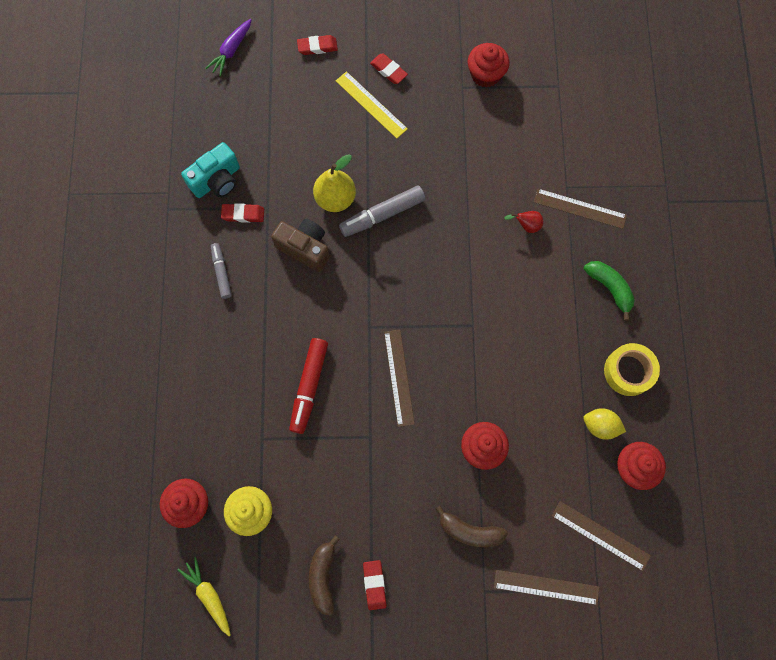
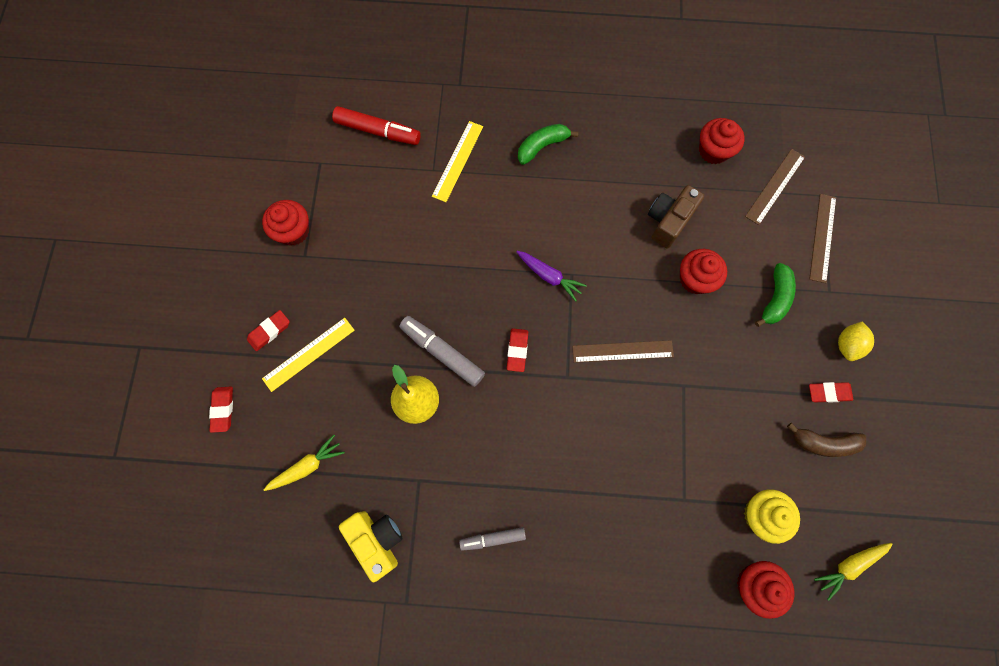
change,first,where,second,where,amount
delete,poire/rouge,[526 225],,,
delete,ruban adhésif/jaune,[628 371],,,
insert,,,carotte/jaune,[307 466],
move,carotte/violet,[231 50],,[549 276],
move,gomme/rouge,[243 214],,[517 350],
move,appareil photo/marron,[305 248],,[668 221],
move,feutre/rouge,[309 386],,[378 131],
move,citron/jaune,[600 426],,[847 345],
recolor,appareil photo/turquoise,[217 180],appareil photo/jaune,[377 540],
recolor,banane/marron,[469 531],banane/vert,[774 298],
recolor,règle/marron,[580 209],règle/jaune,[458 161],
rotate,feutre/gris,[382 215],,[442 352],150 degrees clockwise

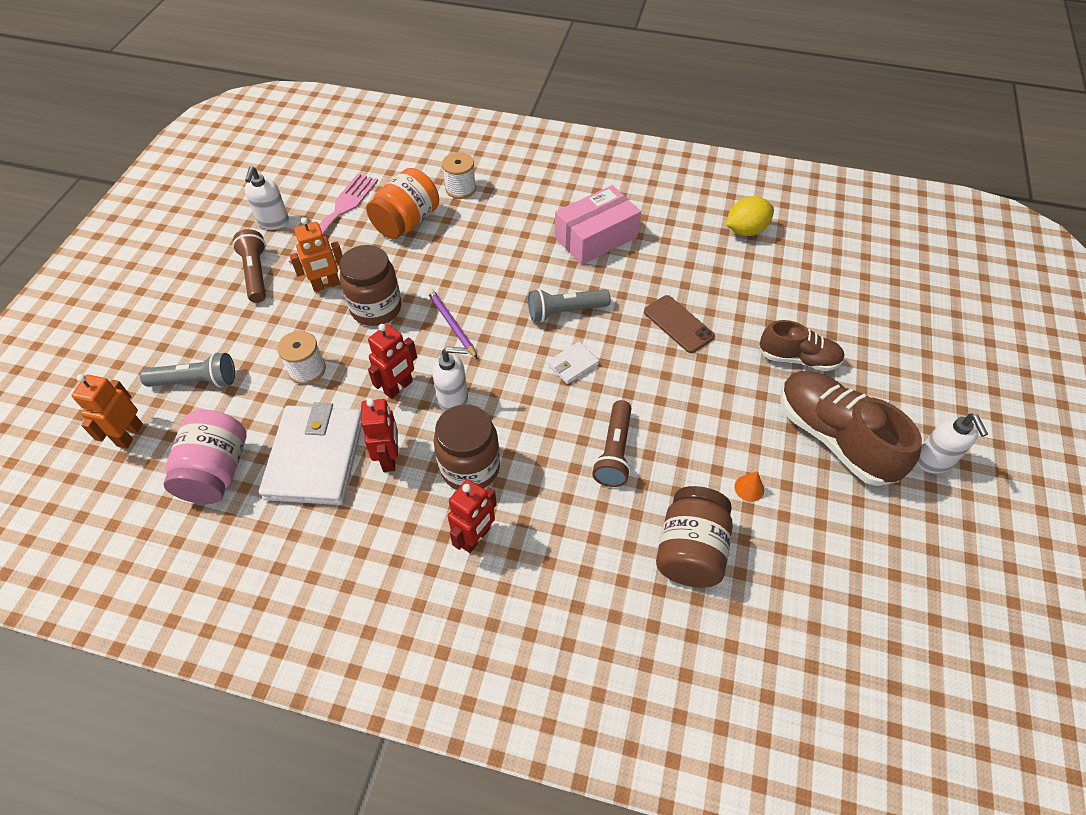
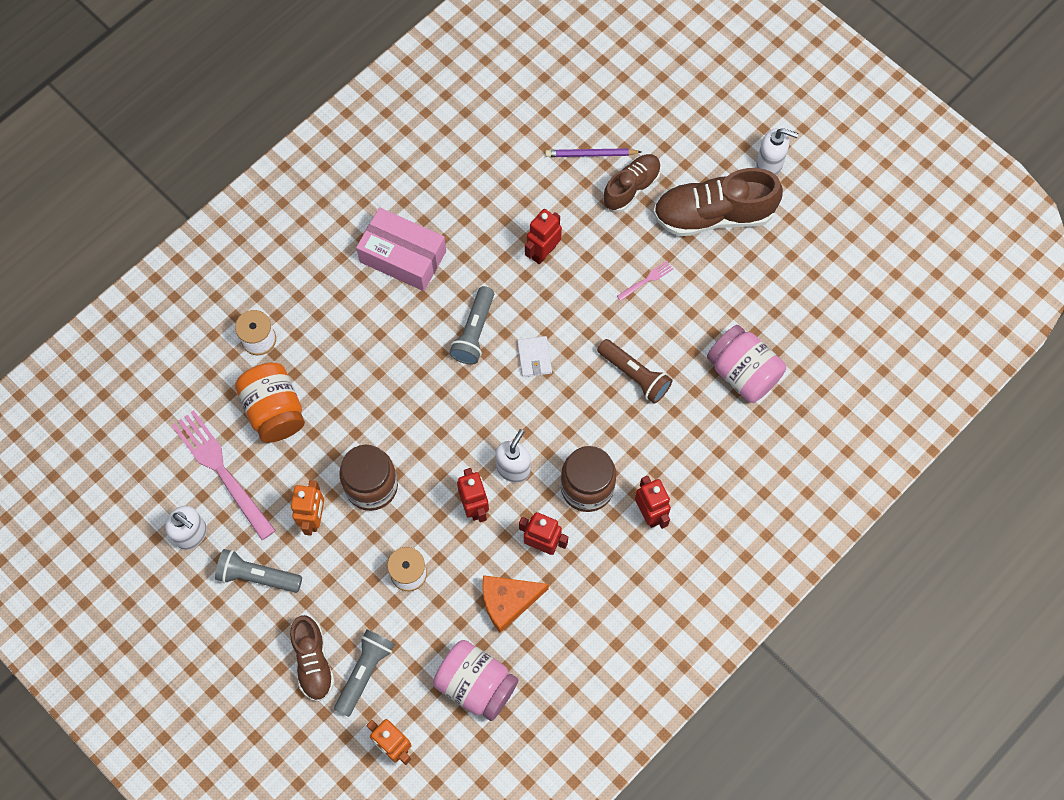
change,first,where,second,where,amount
delete,citron/jaune,[745 230],,,
delete,cône/orange,[749 488],,,
insert,,,chaussure/marron,[313 661],
insert,,,fourchette/rose,[647 280],
move,crayon/violet,[452 324],,[591 154],
replace,portefeuille/blanc,[315 458],fromage/orange,[508 601],
replace,téléphone/marron,[678 324],robot/rouge,[543 252],
recolor,lampe de poche/marron,[256 274],lampe de poche/gris,[257 576],
recolor,bocal/marron,[690 550],bocal/rose,[743 373],
rotate,boîte/rose,[596 237],,[403 257],60 degrees counterclockwise

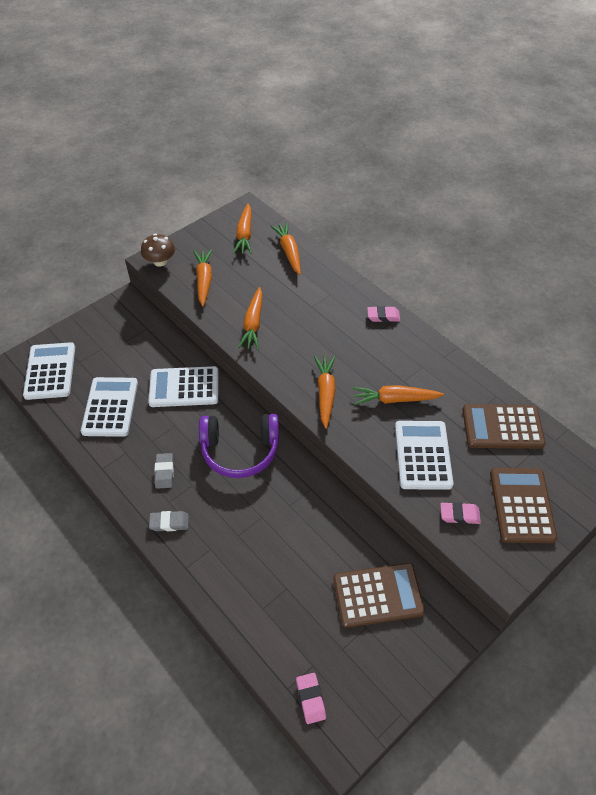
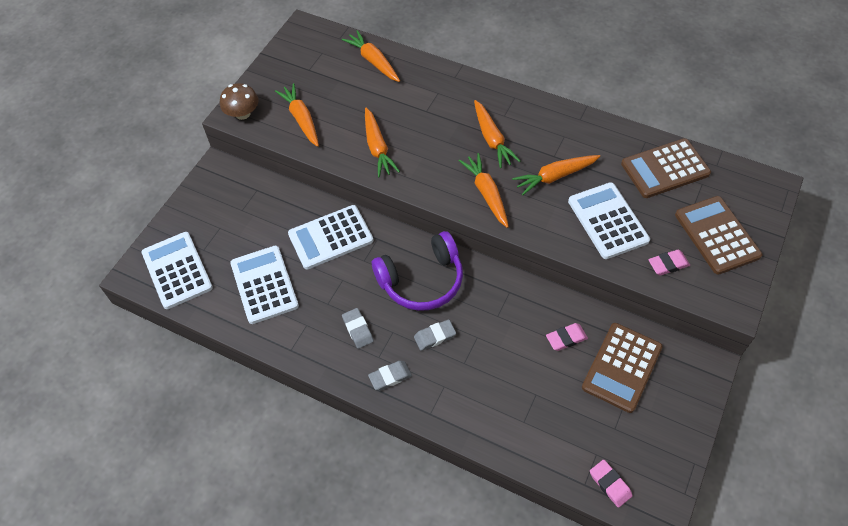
change,first,where,second,where,amount
insert,,,gomme/gris,[435 336],
move,carotte/orange,[245 234],,[492 139],
move,gomme/rose,[383 316],,[566 338],
rotate,calculatrice/marron,[378 595],,[621 367],150 degrees clockwise

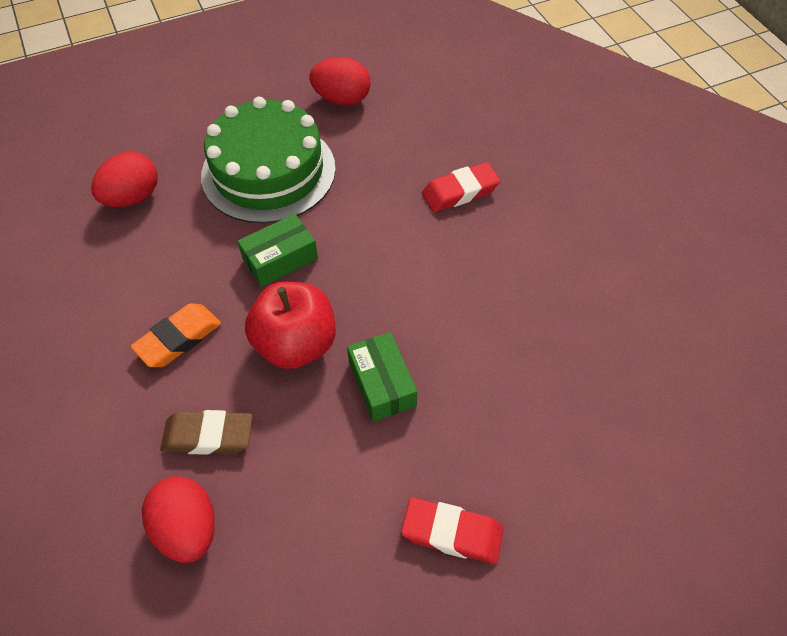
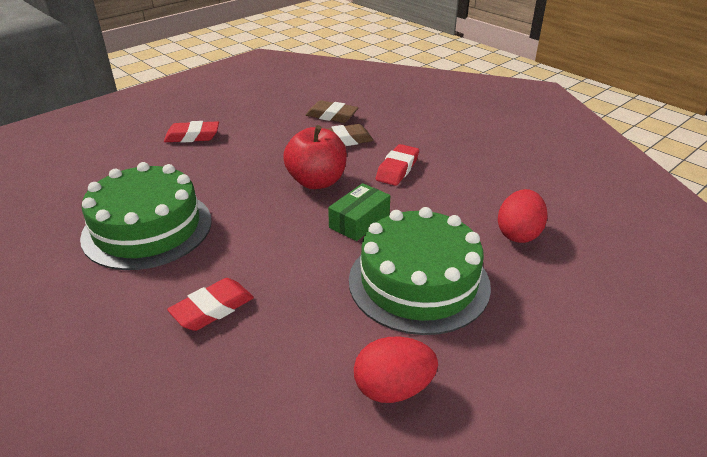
change,first,where,second,where,amount
delete,boîte/vert,[382 384],,,
insert,,,gâteau/vert,[147 228],
replace,œuf/rouge,[188 528],gomme/marron,[332 116],
recolor,gomme/orange,[178 339],gomme/rouge,[397 169],

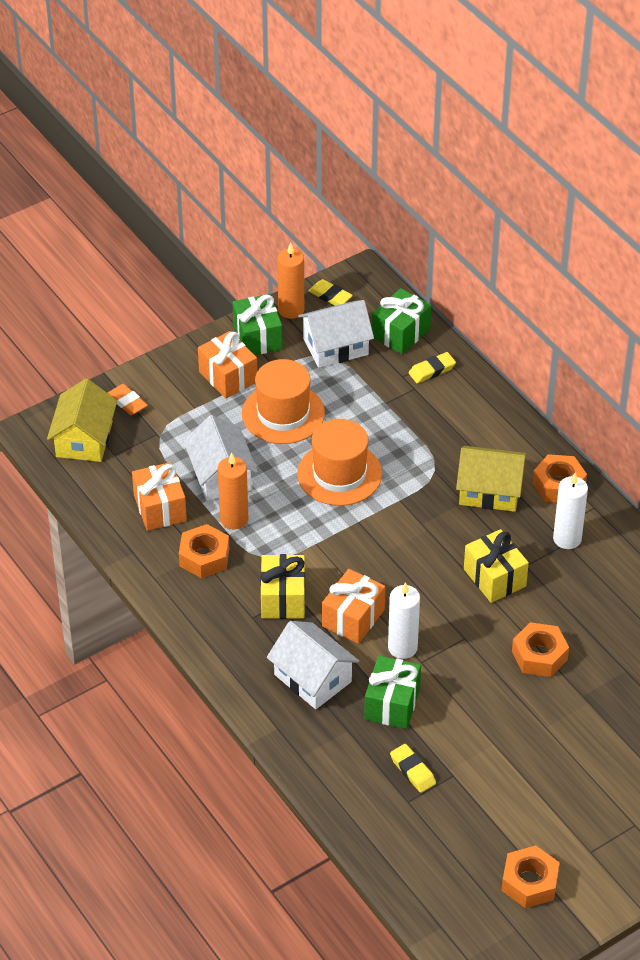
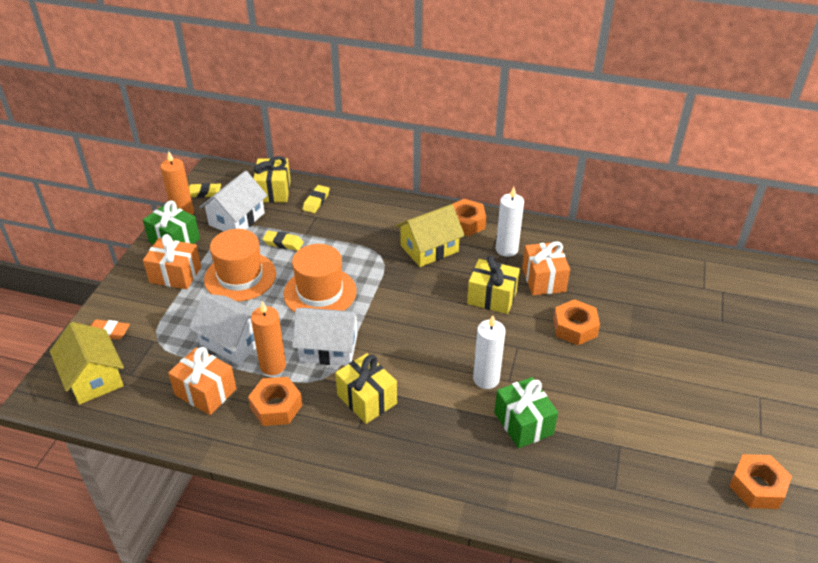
change,first,where,second,where,amount
move,maison/blanc,[312 678],,[328 348],
move,cadeau/orange,[353 618],,[543 279],
move,gomme/jaune,[412 771],,[283 243],
recolor,cadeau/vert,[401 333],cadeau/jaune,[273 191],

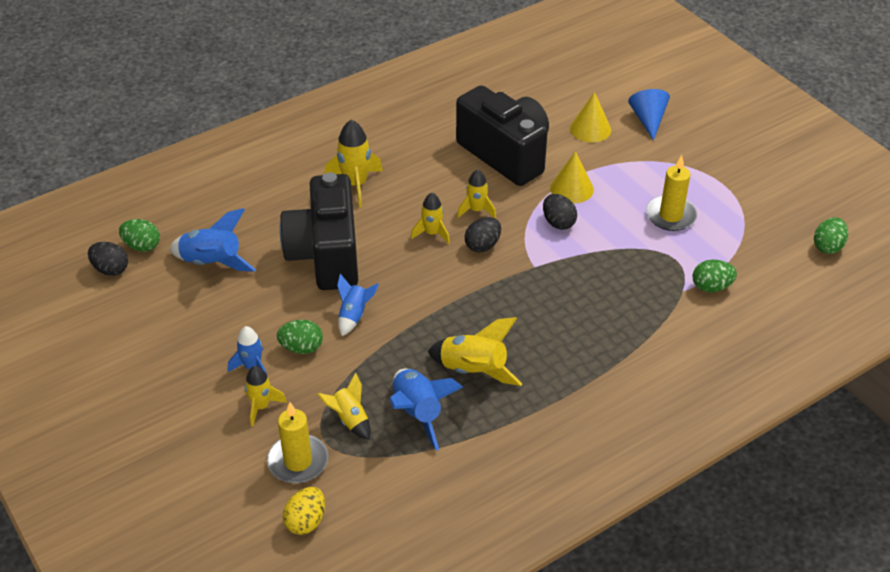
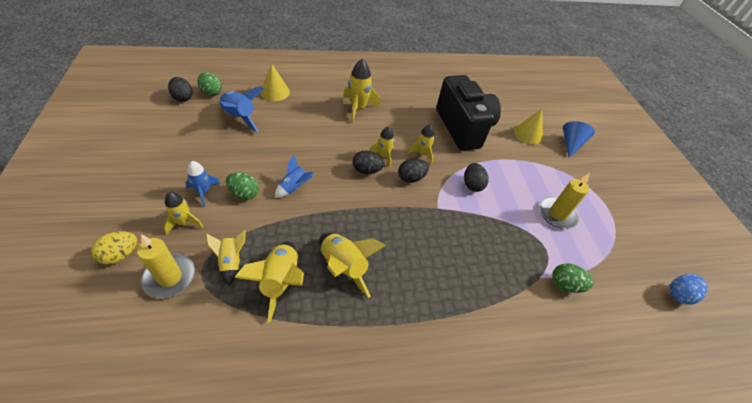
change,first,where,second,where,amount
delete,appareil photo/noir,[326 255],,,
insert,,,œuf/noir,[367 170],
move,œuf/jaune,[306 521],,[121 255],
move,cône/jaune,[571 188],,[275 92],
recolor,fusée/bleu,[418 413],fusée/jaune,[280 281],
recolor,œuf/vert,[827 246],œuf/bleu,[679 294],

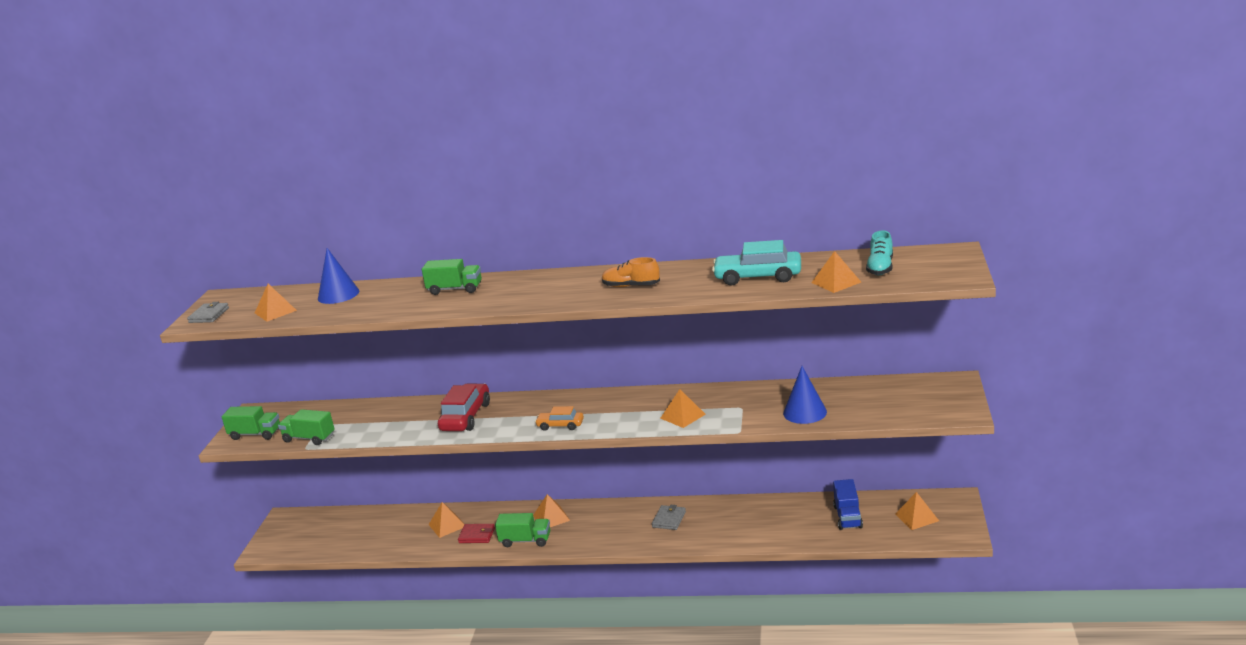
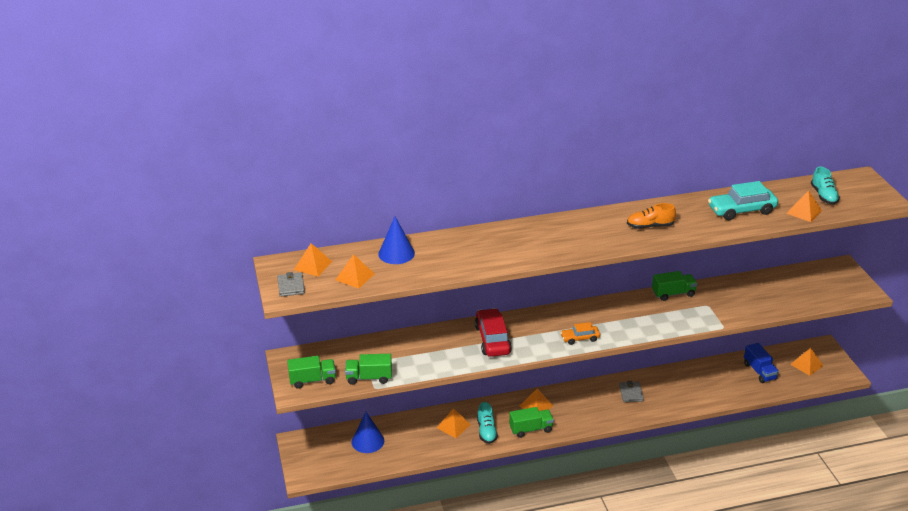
change,first,where,second,where,amount
move,camion/vert,[455 289],,[673 294],
move,pyramide/orange,[683 416],,[313 265],
move,cône/bleu,[805 412],,[367 441],
replace,portefeuille/rouge,[477 535],chaussure/turquoise,[486 431],

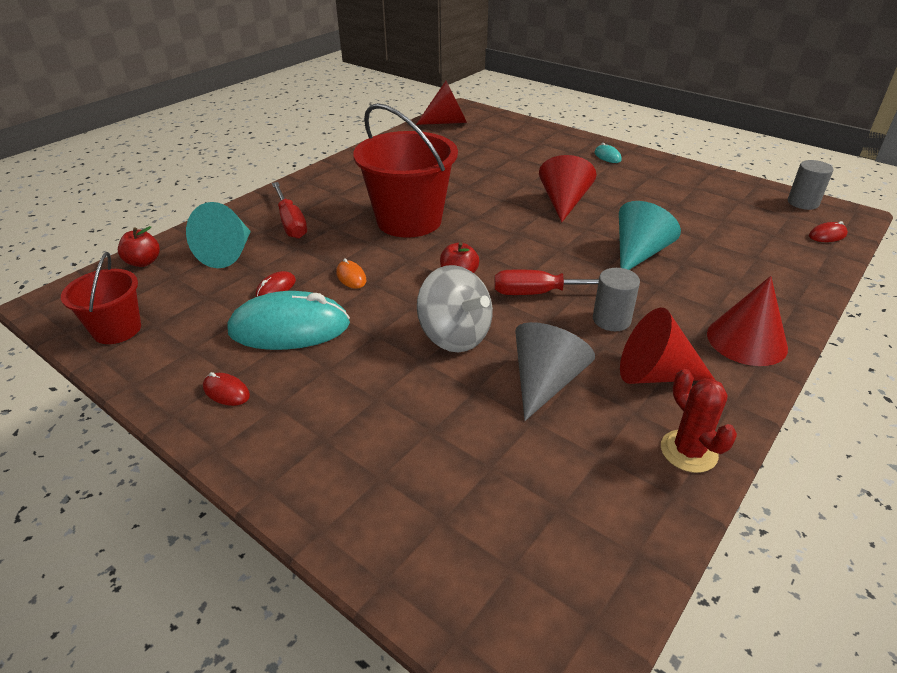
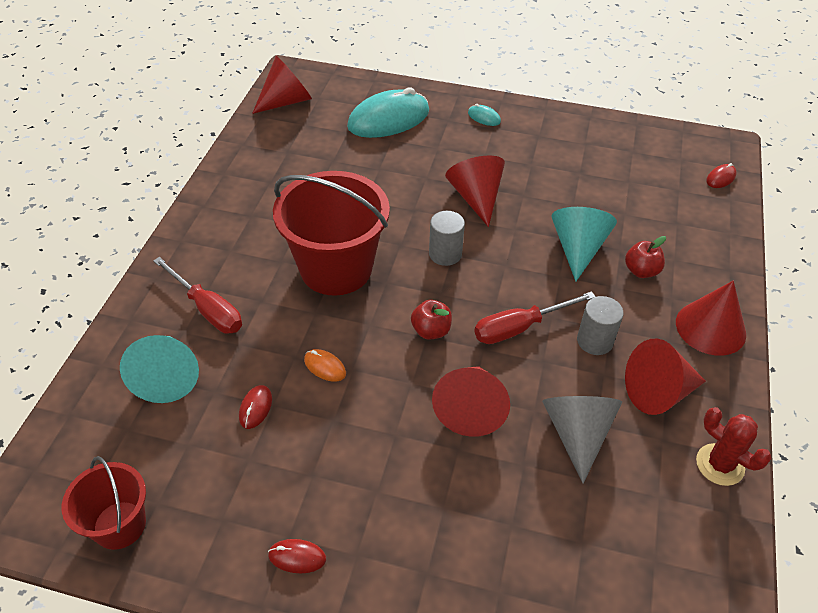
change,first,where,second,where,amount
move,pomme/rouge,[143 262],,[641 271],
move,souris/turquoise,[289 328],,[388 119],
move,cylindre/gris,[803 203],,[445 254],
replace,toupie/gris,[454 336],cône/rouge,[470 409],

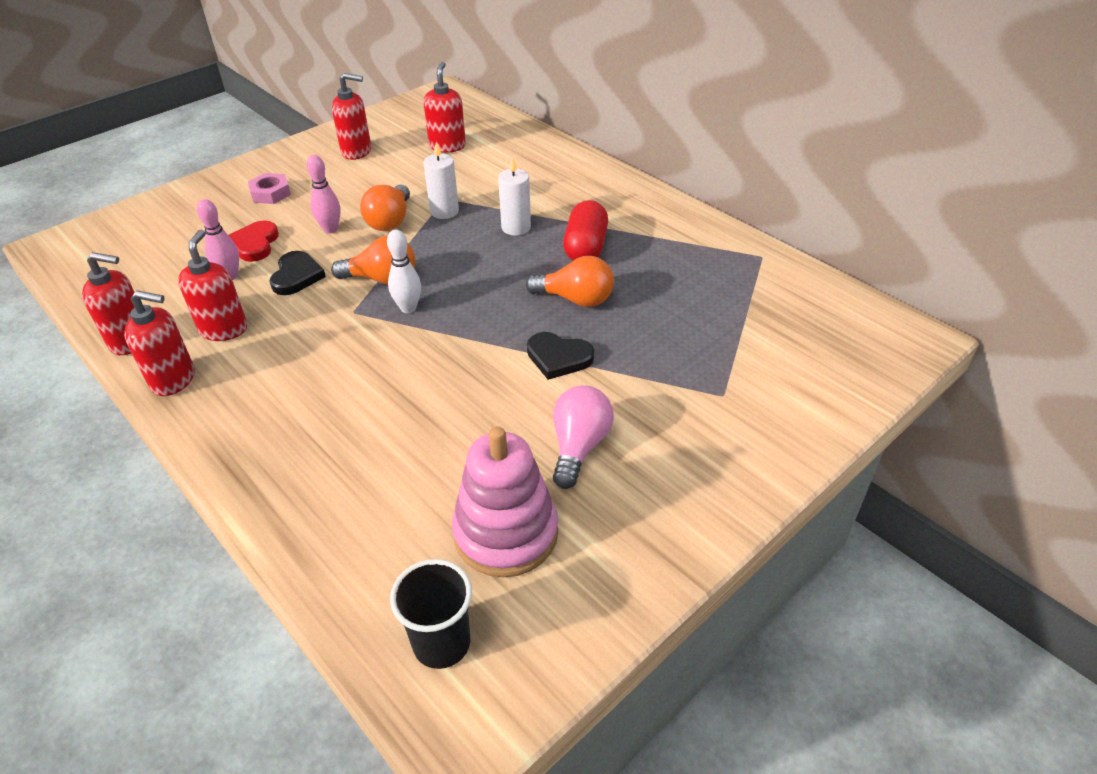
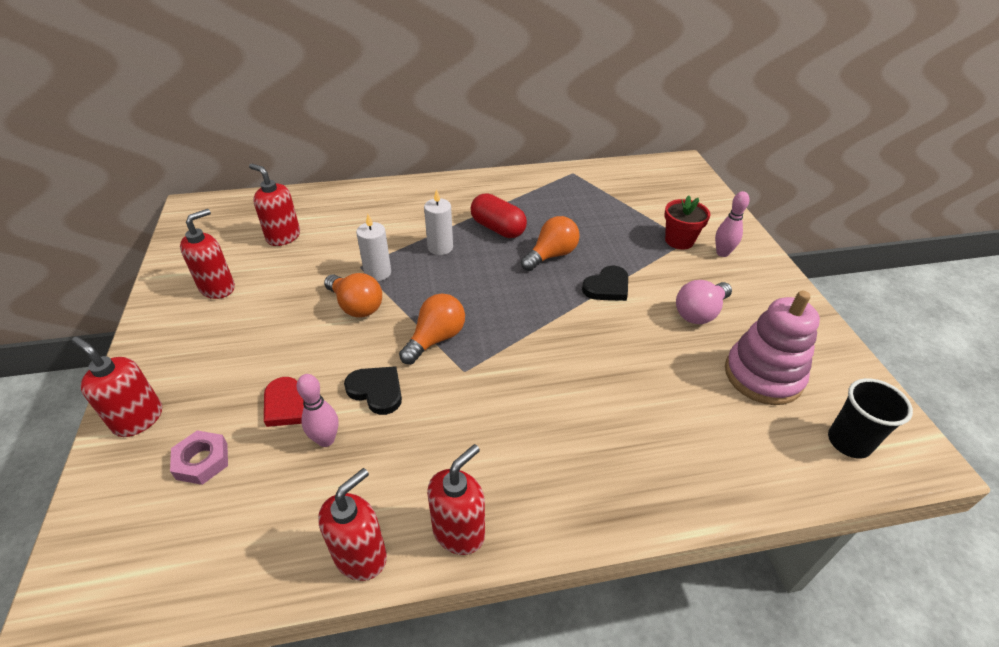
change,first,where,second,where,amount
delete,quille/blanc,[408 308],,,
insert,,,pot de fleurs/rouge,[679 241],
move,distributeur de savon/rouge,[224 329],,[138 419],
move,écrou/rose,[270 193],,[202 461],
move,quille/rose,[330 229],,[722 253],
rotate,ampoule/rose,[579 446],,[699 313],90 degrees counterclockwise

